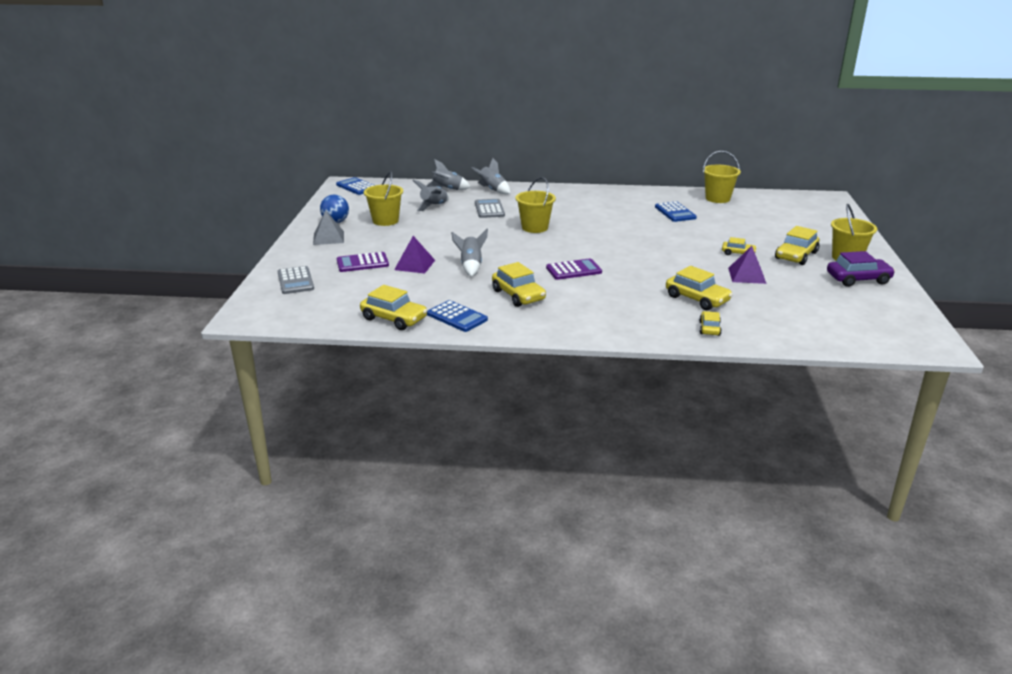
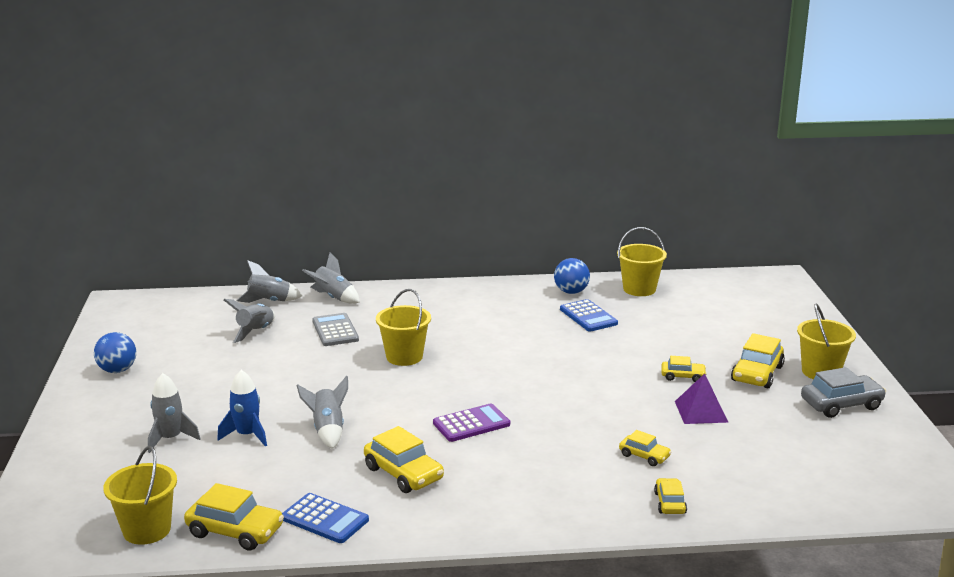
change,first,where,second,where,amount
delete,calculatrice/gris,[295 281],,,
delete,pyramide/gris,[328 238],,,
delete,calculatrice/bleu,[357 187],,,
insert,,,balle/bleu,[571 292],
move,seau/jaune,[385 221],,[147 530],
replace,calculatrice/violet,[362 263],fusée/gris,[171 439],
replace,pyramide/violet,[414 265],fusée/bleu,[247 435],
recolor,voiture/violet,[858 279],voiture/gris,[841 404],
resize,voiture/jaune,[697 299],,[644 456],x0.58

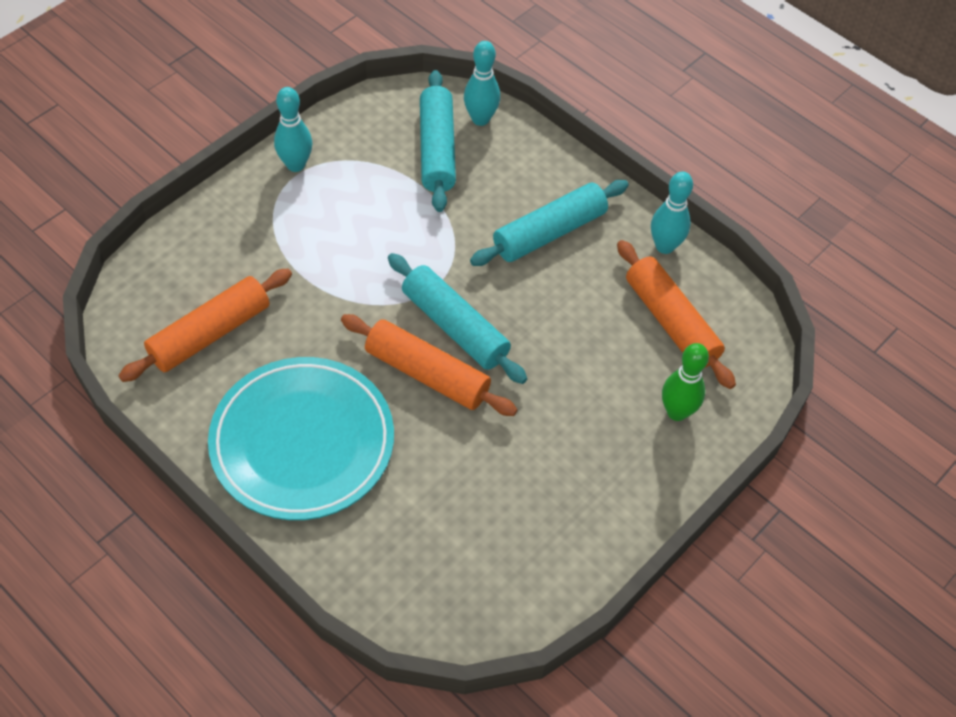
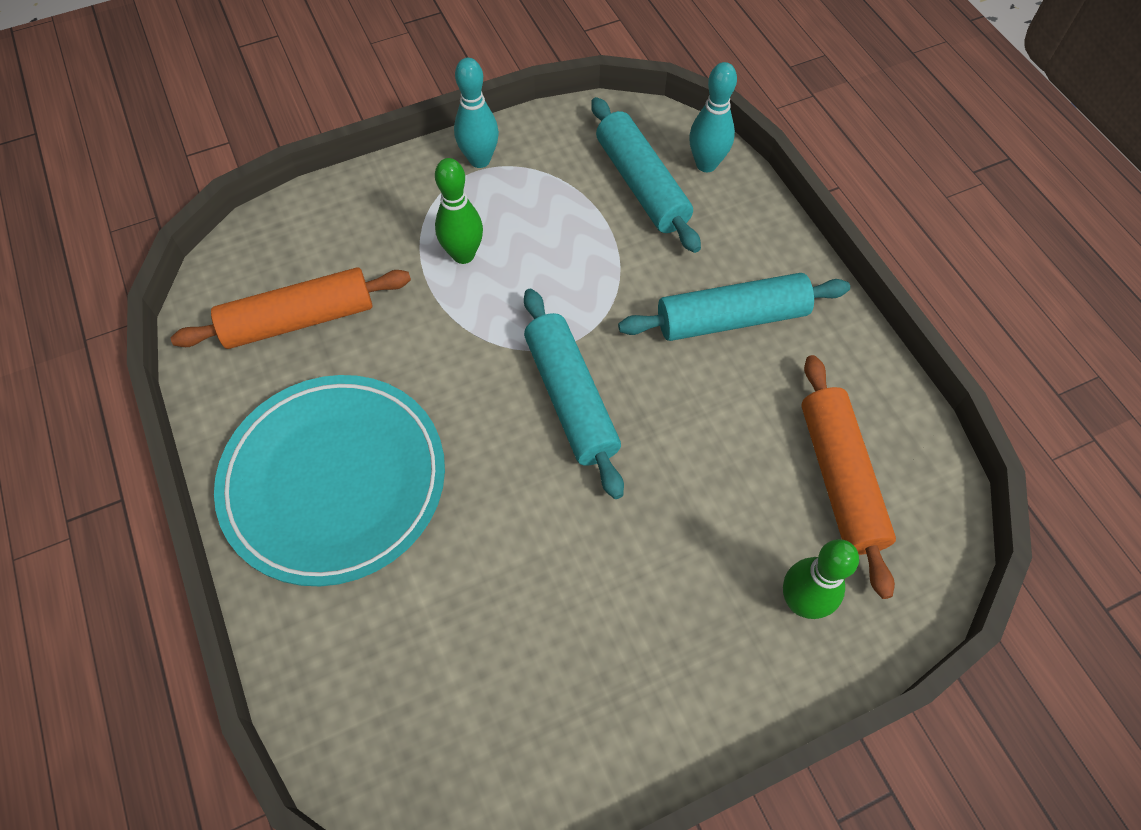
change,first,where,second,where,amount
delete,rouleau à pâtisserie/orange,[427 374],,,
delete,quille/turquoise,[665 246],,,
insert,,,quille/vert,[463 255],
rotate,rouleau à pâtisserie/turquoise,[436 149],,[641 185],45 degrees counterclockwise

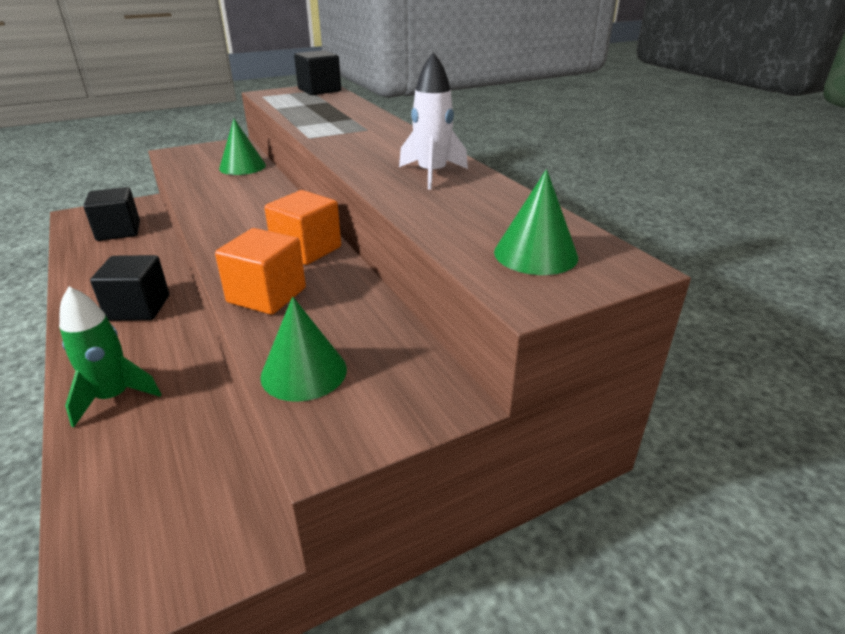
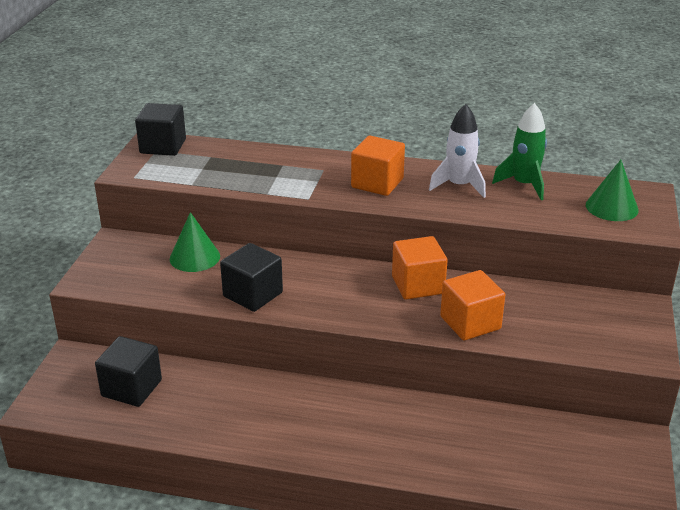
change,first,where,second,where,amount
delete,cône/vert,[304 372],,,
insert,,,cube/orange,[377 183],
move,fusée/vert,[113 397],,[524 185],
move,cube/noir,[138 308],,[253 294],

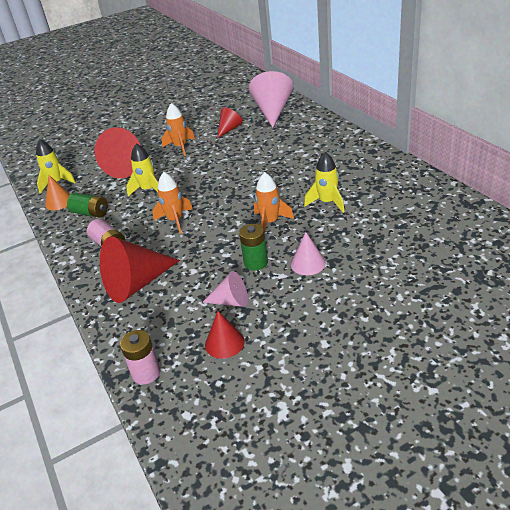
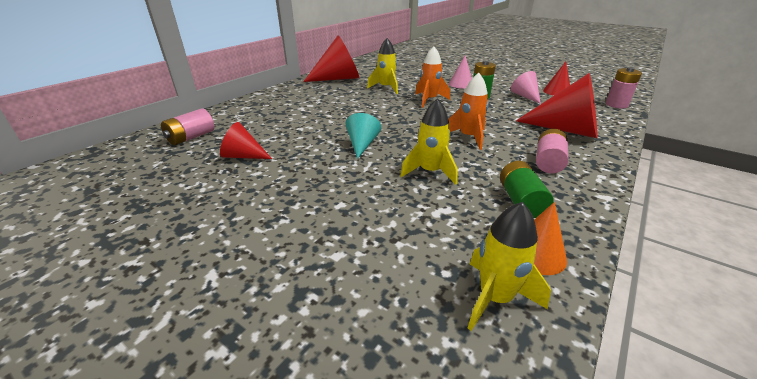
change,first,where,second,where,amount
delete,fusée/orange,[180 147],,,
insert,,,cône/turquoise,[362 145],
move,cône/rouge,[128 166],,[338 78],
replace,cône/rose,[272 111],pile/rose,[191 137],

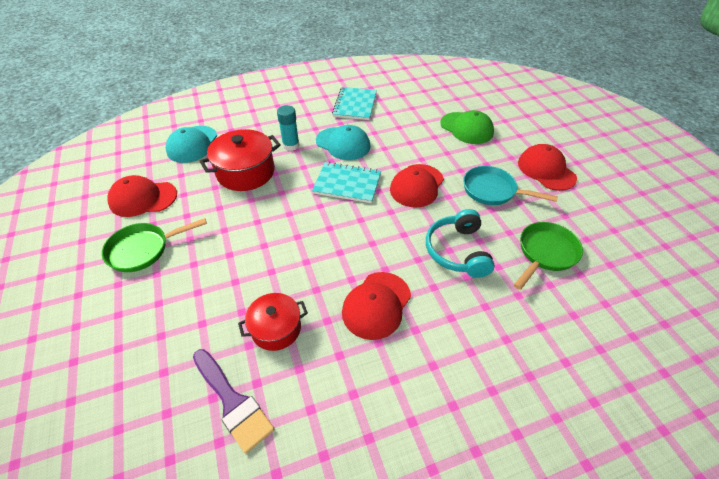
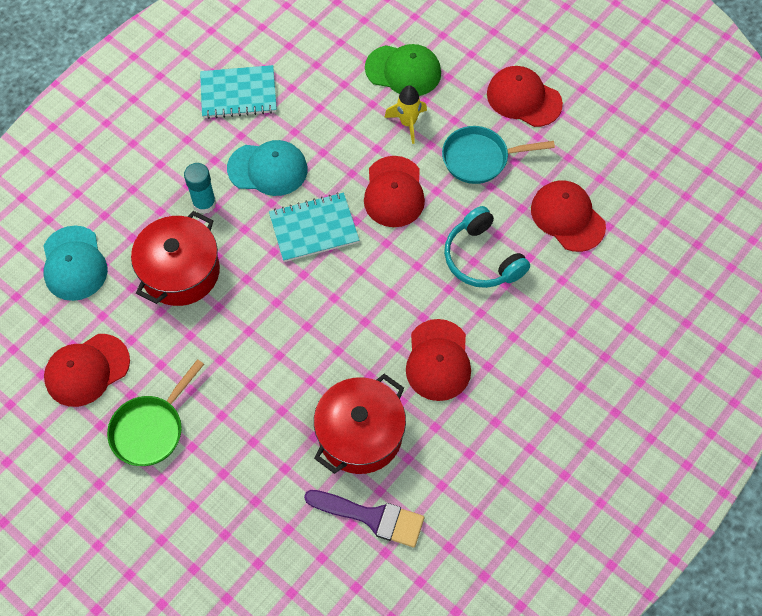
change,first,where,second,where,amount
insert,,,fusée/jaune,[408 123],
replace,poêle/vert,[545 253],casquette/rouge,[567 217],
rotate,carnet/turquoise,[355 105],,[238 93],75 degrees counterclockwise
resize,marmite/rouge,[276 328],,[360 434],x1.58

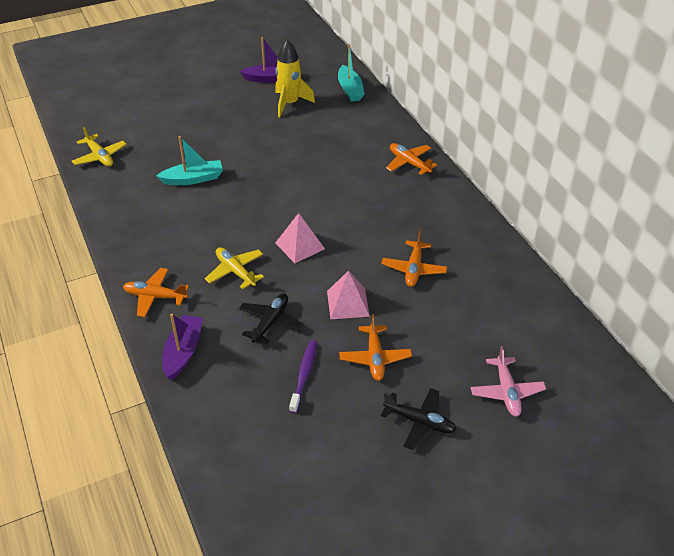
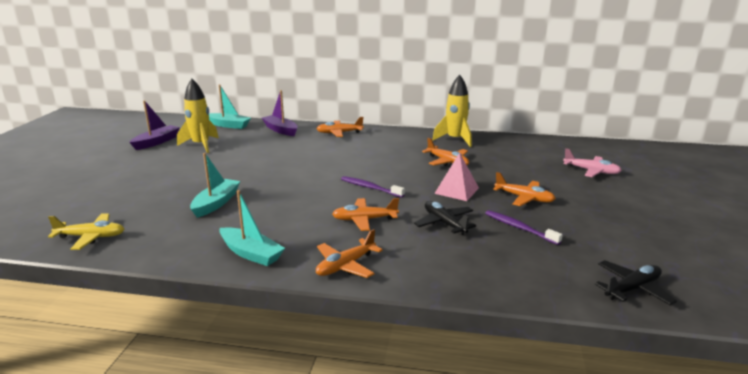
change,first,where,second,where,amount
insert,,,bateau/turquoise,[251 253],
insert,,,fusée/jaune,[455 139],
move,bateau/violet,[183 352],,[280 130],
move,avion/noir,[419 422],,[632 289],
replace,pyramide/rose,[300 245],brosse à dents/violet,[370 188],
recolor,avion/jaune,[235 271],avion/orange,[364 220],

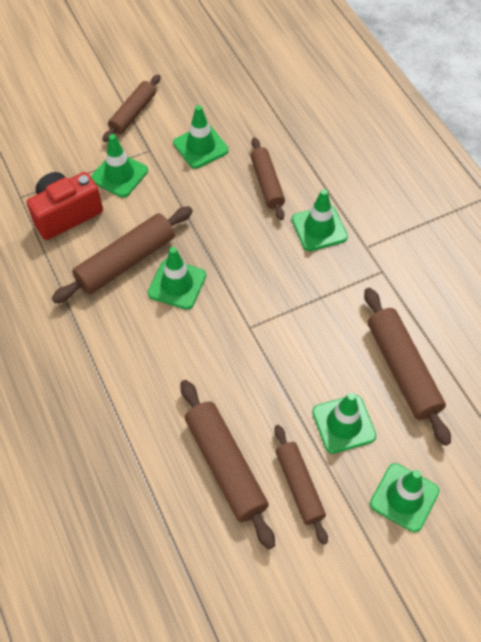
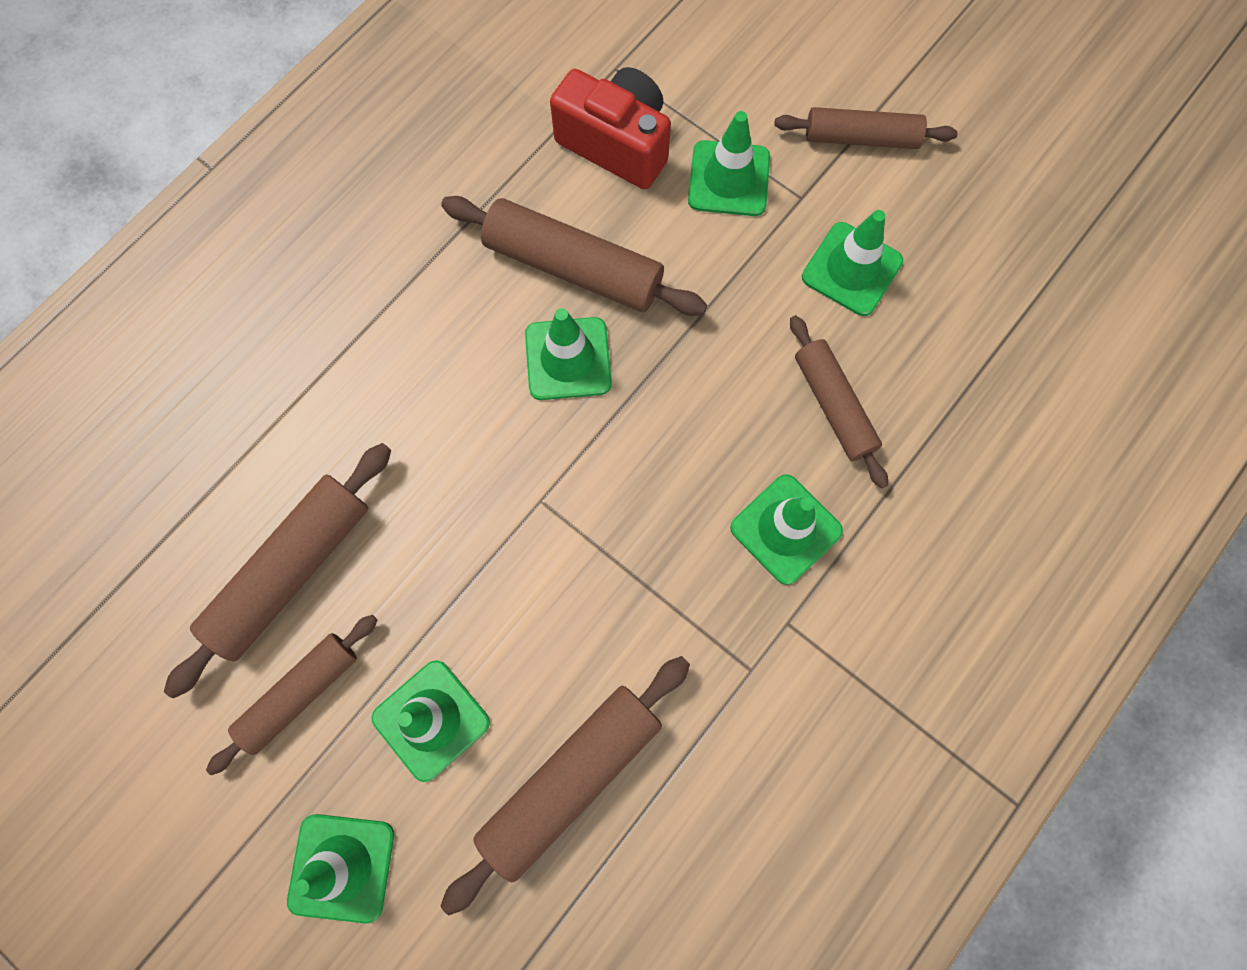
change,first,where,second,where,amount
rotate,rouleau à pâtisserie/marron,[267 183],,[833 406],75 degrees counterclockwise

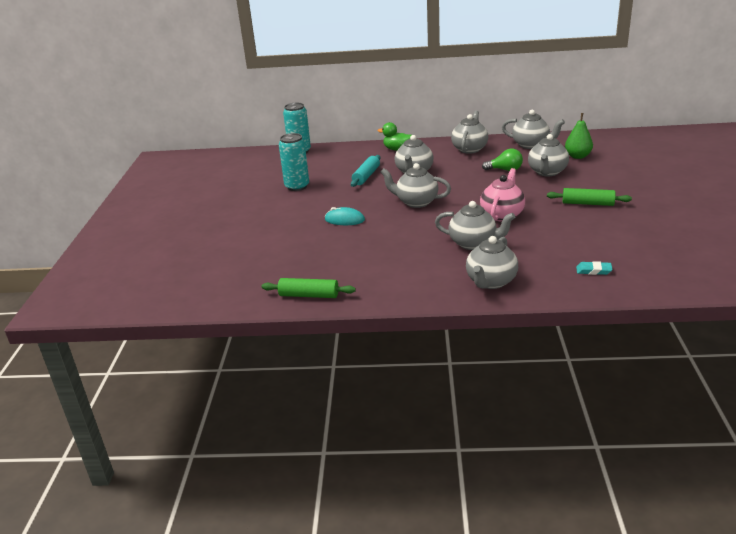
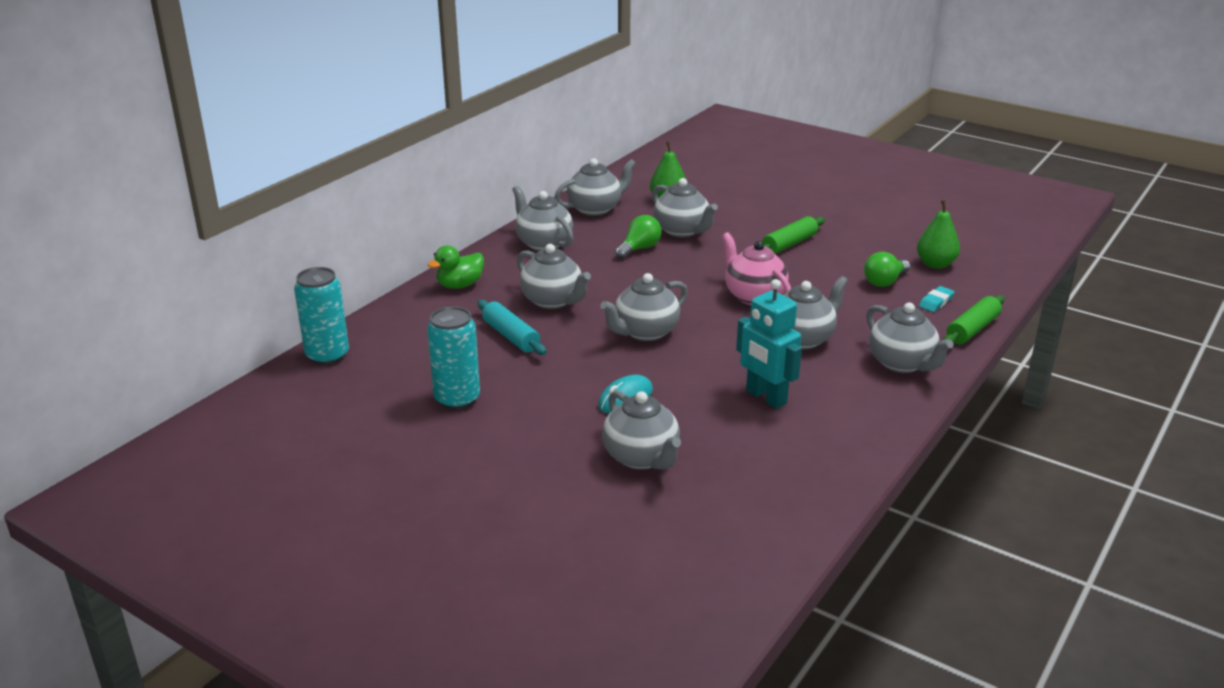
change,first,where,second,where,amount
insert,,,théière/gris,[641 457],
insert,,,robot/turquoise,[765 397],
insert,,,ampoule/vert,[884 282],
insert,,,poire/vert,[935 264],
move,rouleau à pâtisserie/vert,[309 295],,[972 329],

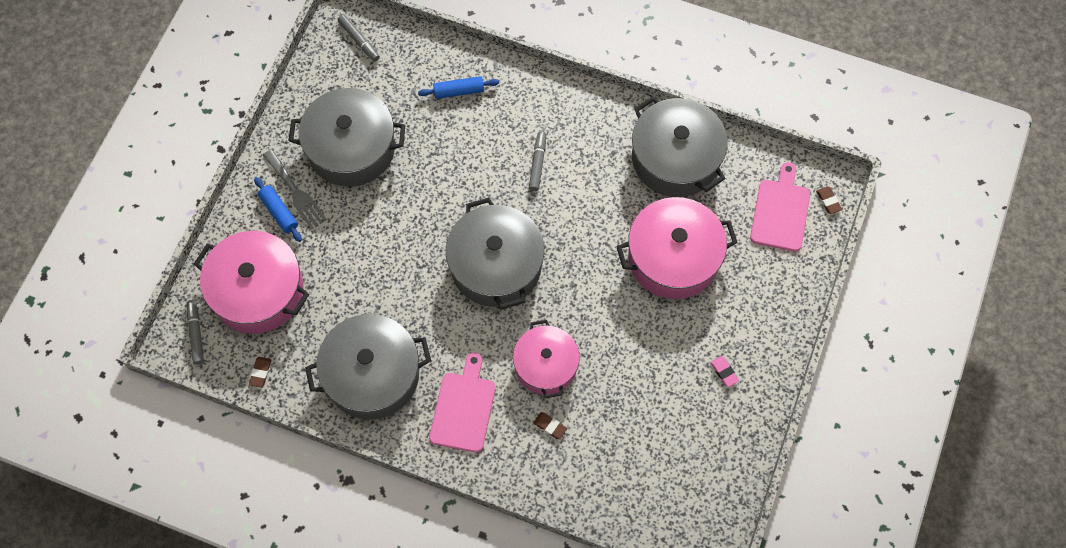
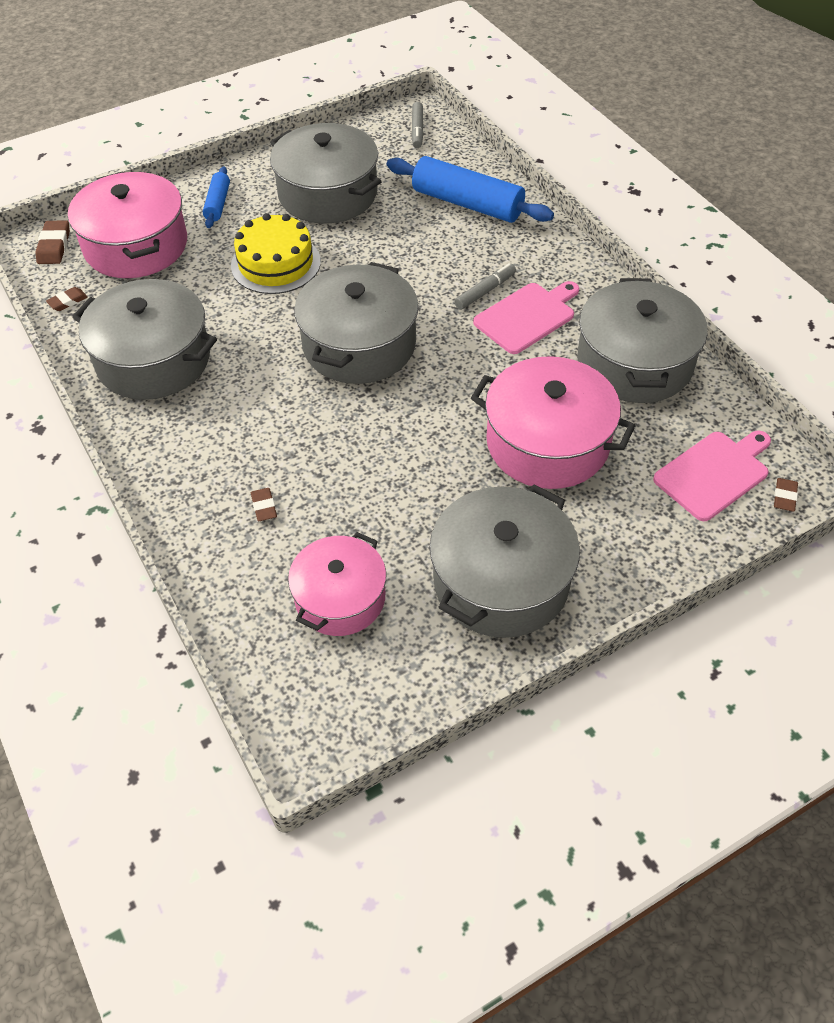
change,first,where,second,where,amount
delete,fourchette/gris,[296 192],,,
insert,,,gâteau/jaune,[275 263],
move,planche à découper/rose,[463 408],,[527 317],
move,marmite/rose,[546 365],,[340 598],
replace,feutre/gris,[196 334],gomme/marron,[54 246],
replace,gomme/rose,[724 372],marmite/gris,[501 581],
resize,rouleau à pâtisserie/bleu,[459 91],,[467 203],x1.93

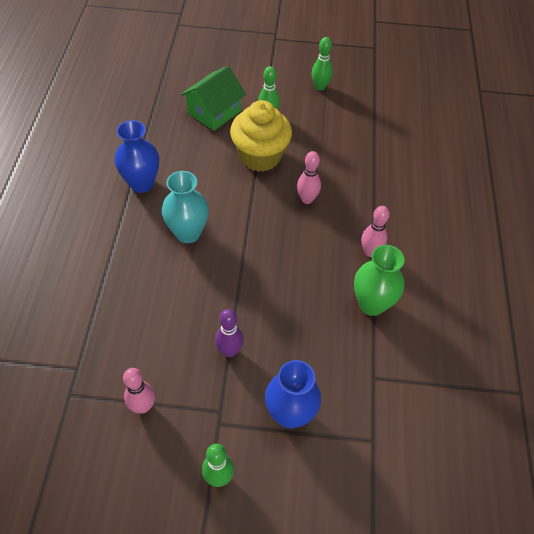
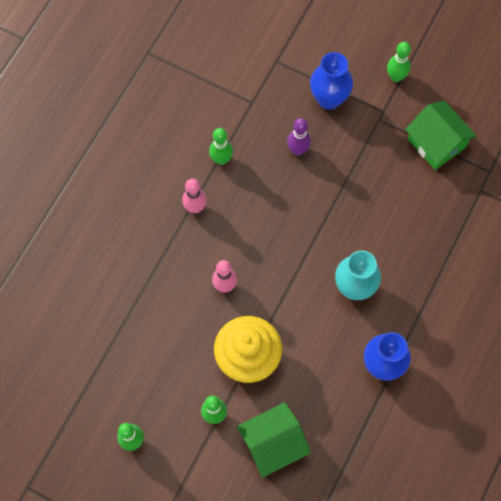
change,first,where,second,where,amount
move,quille/violet,[229 351],,[298 150],
replace,quille/rose,[143 406],maison/vert,[436 143],
replace,vase/vert,[371 304],quille/vert,[221 159],

